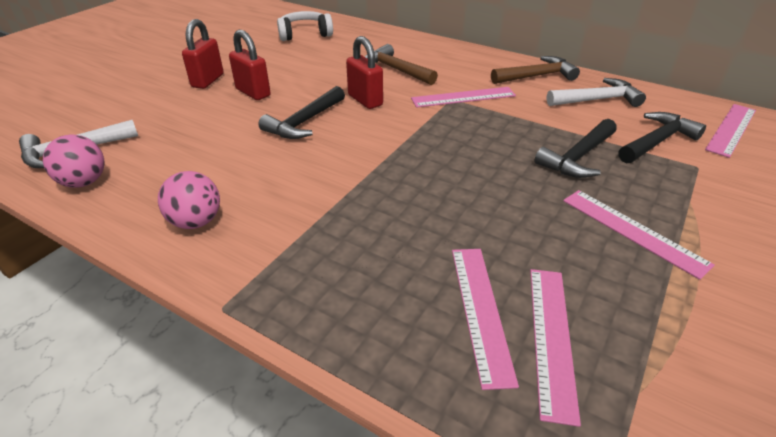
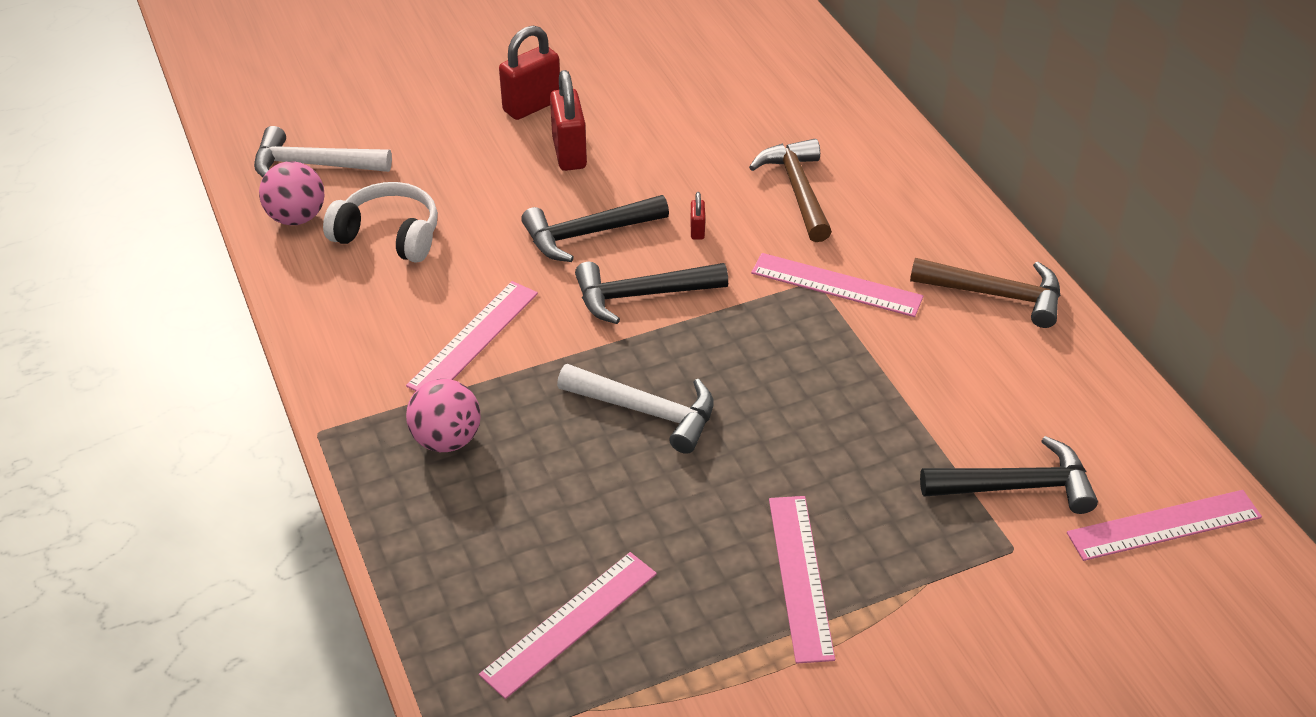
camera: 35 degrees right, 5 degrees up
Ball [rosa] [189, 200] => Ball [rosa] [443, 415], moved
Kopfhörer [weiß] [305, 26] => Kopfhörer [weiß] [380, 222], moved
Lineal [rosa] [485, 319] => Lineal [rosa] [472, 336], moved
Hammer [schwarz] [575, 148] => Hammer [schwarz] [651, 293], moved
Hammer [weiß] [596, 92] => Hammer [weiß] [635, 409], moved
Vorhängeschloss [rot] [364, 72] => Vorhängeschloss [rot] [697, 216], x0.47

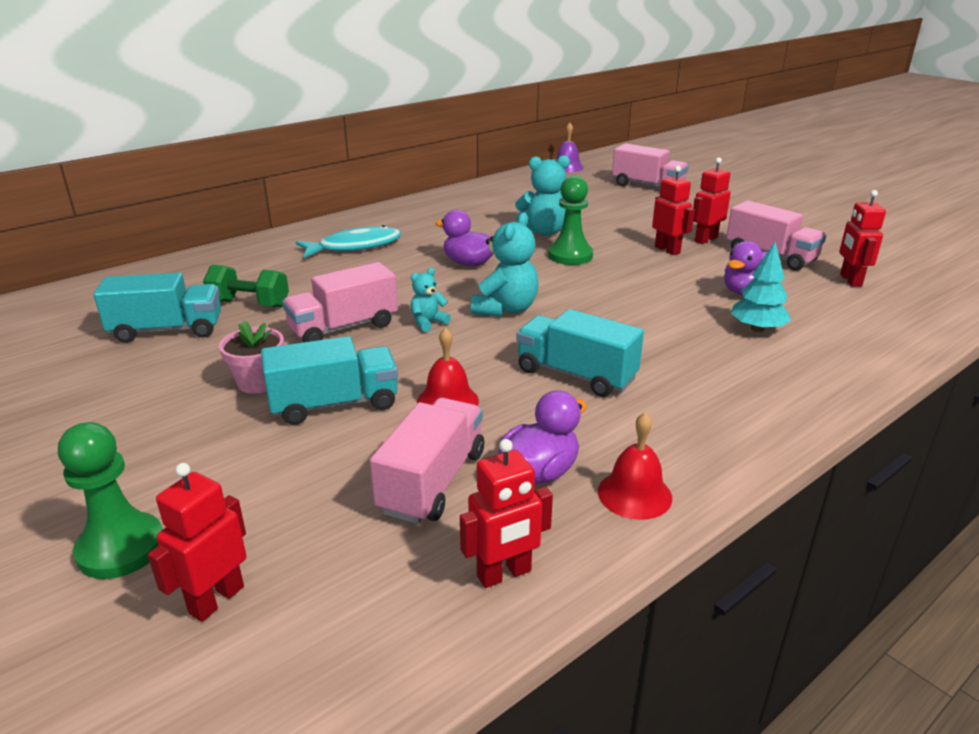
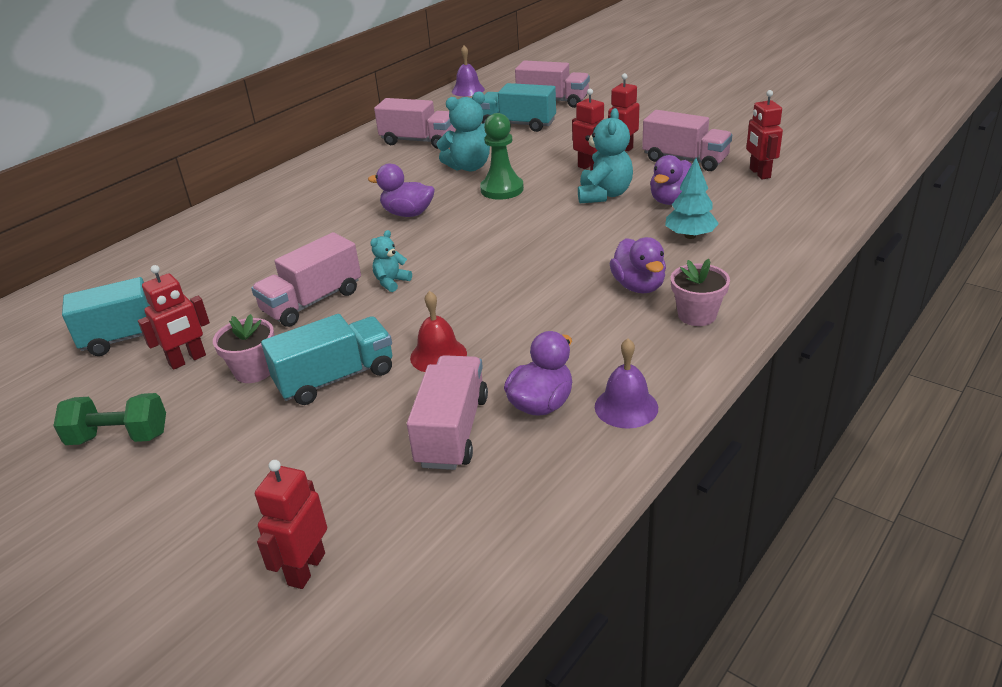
camera: 10 degrees left, 5 degrees up
Bauer [grün] [110, 500] => nothing
Fisch [türkis] [348, 241] => nothing
nothing => Lastwagen [rosa] [414, 123]
nothing => Ente [lila] [637, 265]
nothing => Blumentopf [rosa] [700, 292]
Hantel [grün] [246, 286] => Hantel [grün] [109, 419], moved
Roboter [rot] [506, 513] => Roboter [rot] [174, 317], moved
Teddybär [türkis] [505, 264] => Teddybär [türkis] [605, 155], moved
Lastwagen [türkis] [580, 353] => Lastwagen [türkis] [518, 107], moved
Glocke [rot] [635, 466] => Glocke [lila] [626, 383]

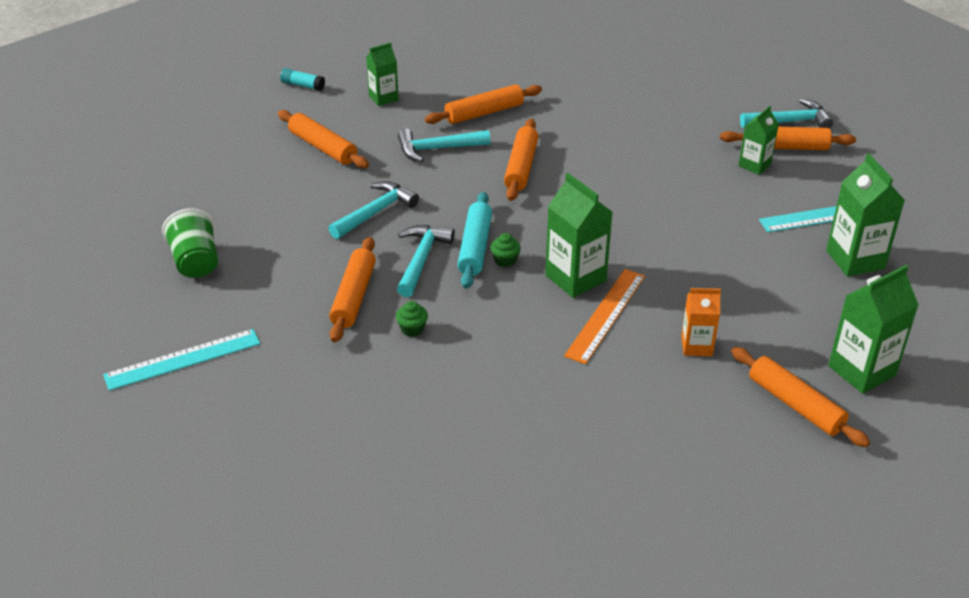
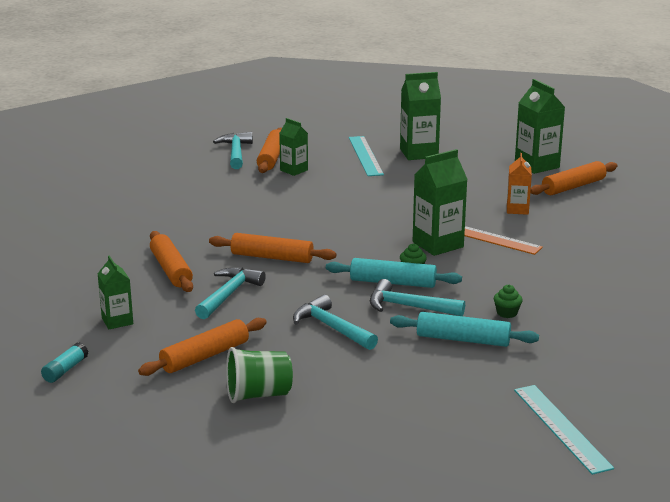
camera: 85 degrees left, 15 degrees down
Becher [grün] [190, 243] => Becher [grün] [259, 375], moved
Nudelholz [orange] [352, 289] => Nudelholz [türkis] [464, 329]
Hammer [türkis] [444, 145] => Hammer [türkis] [230, 293], 150 degrees counterclockwise

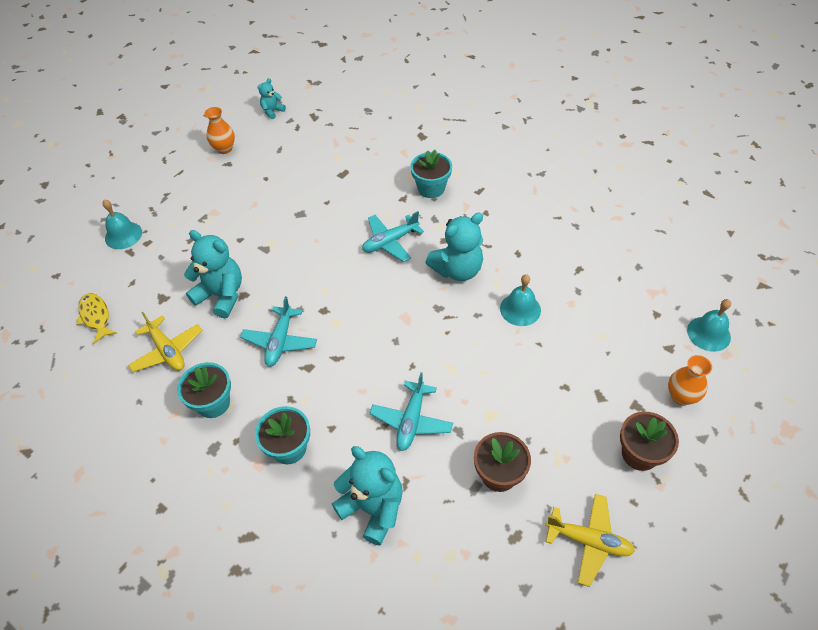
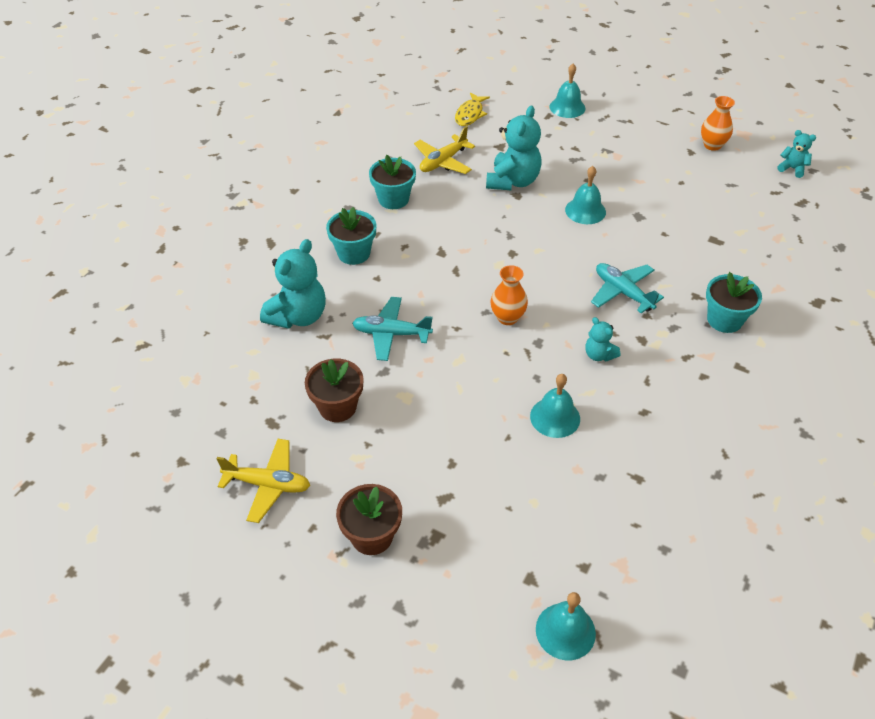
camera: 80 degrees right, 5 degrees down
Flugzeug [türkis] [278, 331] => nothing
nothing => Glocke [türkis] [585, 195]
Vase [orange] [690, 380] => Vase [orange] [509, 295], moved
Fisch [gelb] [96, 318] => Fisch [gelb] [472, 109], 150 degrees clockwise
Flugzeug [gelb] [590, 540] => Flugzeug [gelb] [263, 481], 90 degrees counterclockwise
Teddybär [türkis] [454, 247] => Teddybär [türkis] [603, 339], x0.52

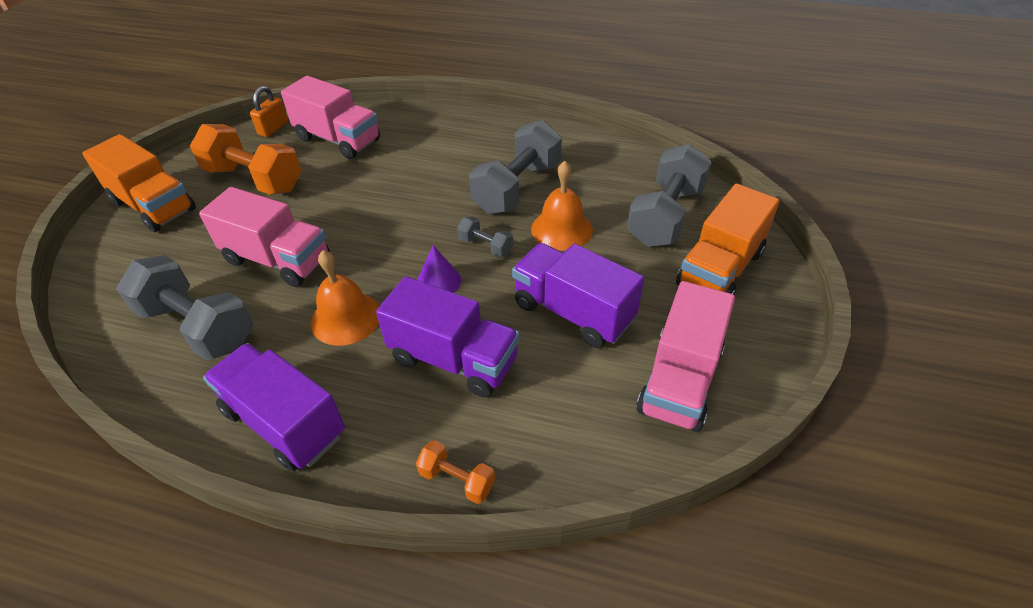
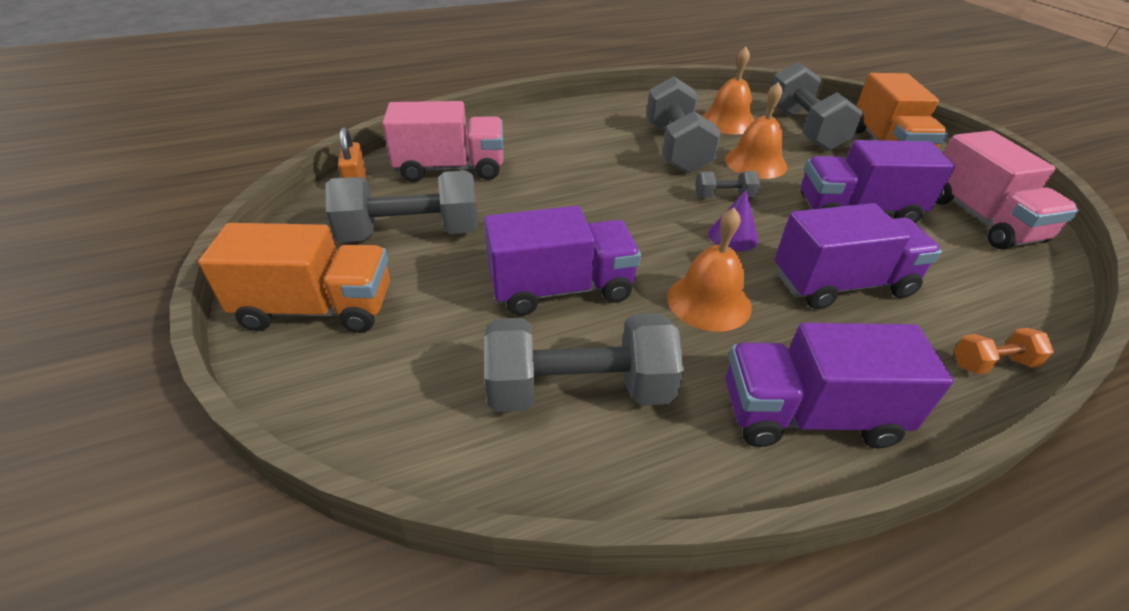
camera: 40 degrees left, 5 degrees down
nothing => Glocke [orange] [728, 90]
Hantel [orange] [246, 159] => Hantel [grau] [402, 206]
Lastwagen [rosa] [264, 237] => Lastwagen [lila] [562, 261]

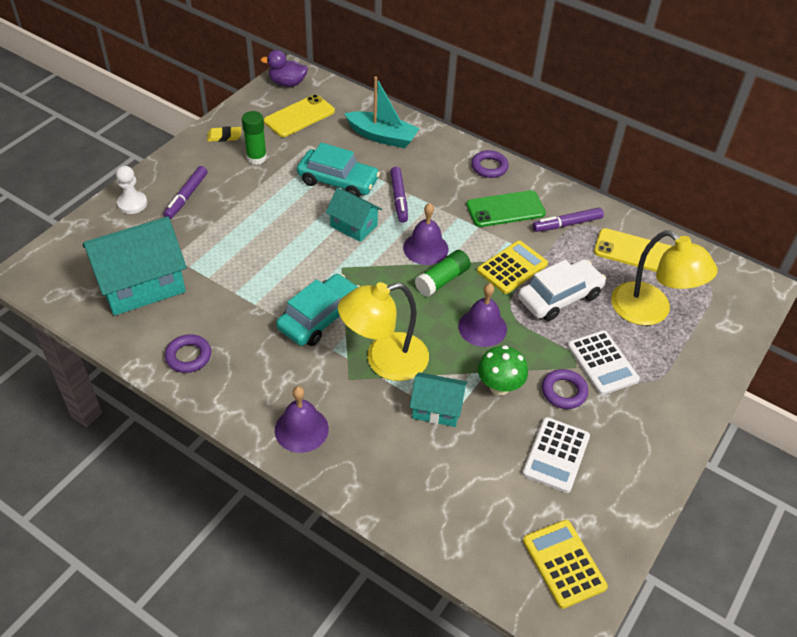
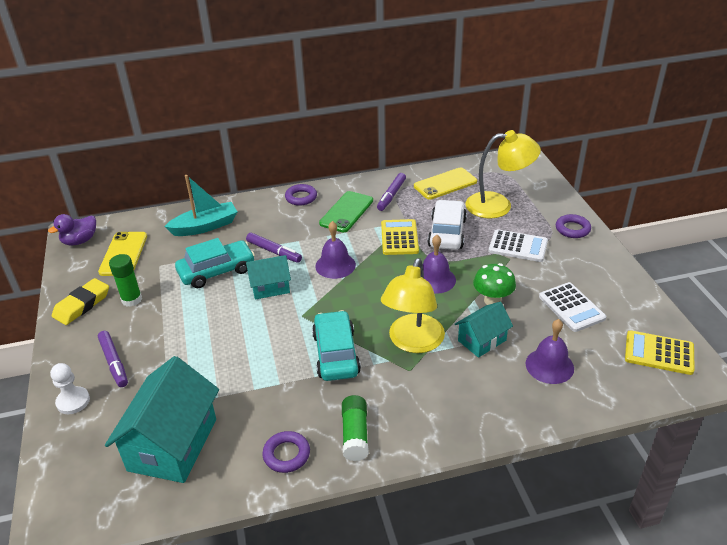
camera: 45 degrees left, 10 degrees down
Glocke [lila] [302, 419] => Glocke [lila] [550, 351], moved
Klebestift [grün] [443, 273] => Klebestift [grün] [355, 428], moved
Ring [lila] [565, 389] => Ring [lila] [573, 226], moved
Radiergummi [gelb] [224, 134] => Radiergummi [gelb] [80, 301], x1.61

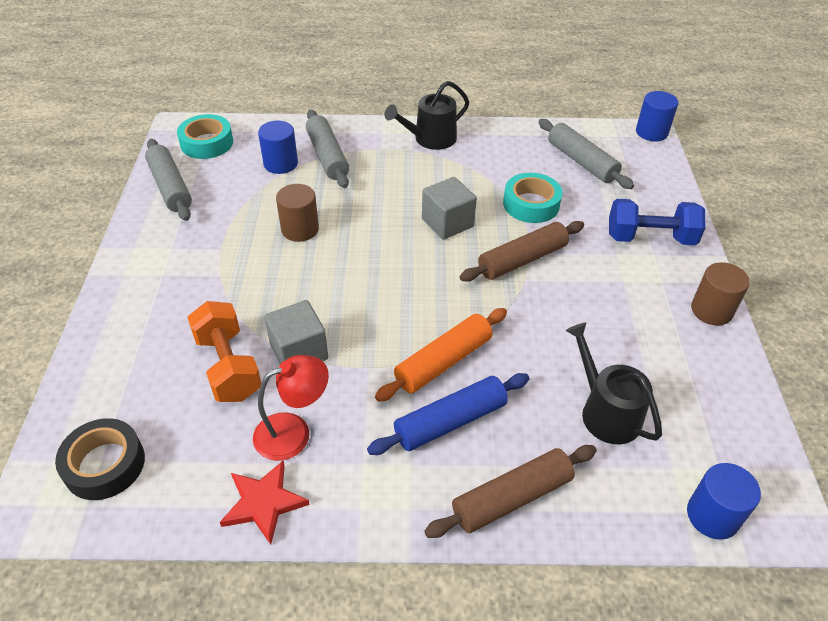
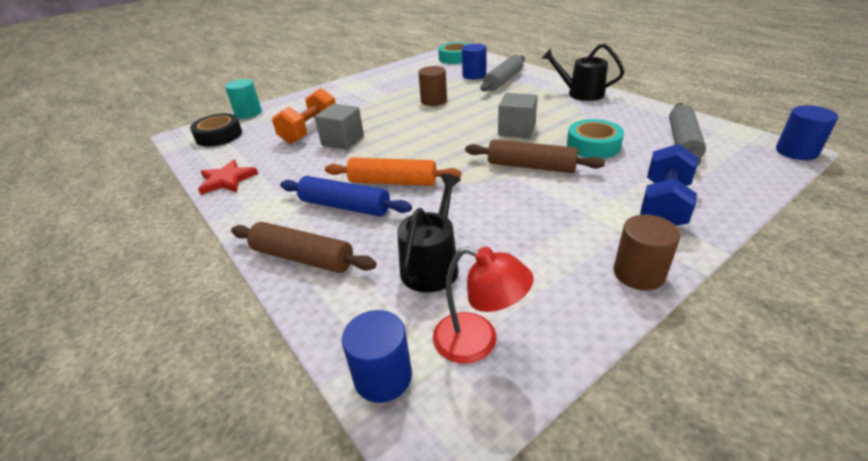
camera: 55 degrees right, 10 degrees down
Nudelholz [grau] [168, 180] => nothing
nothing => Vollzylinder [türkis] [243, 99]
Lampe [rot] [291, 408] => Lampe [rot] [483, 305], moved
Hantel [blau] [657, 222] => Hantel [blau] [669, 185], 60 degrees clockwise

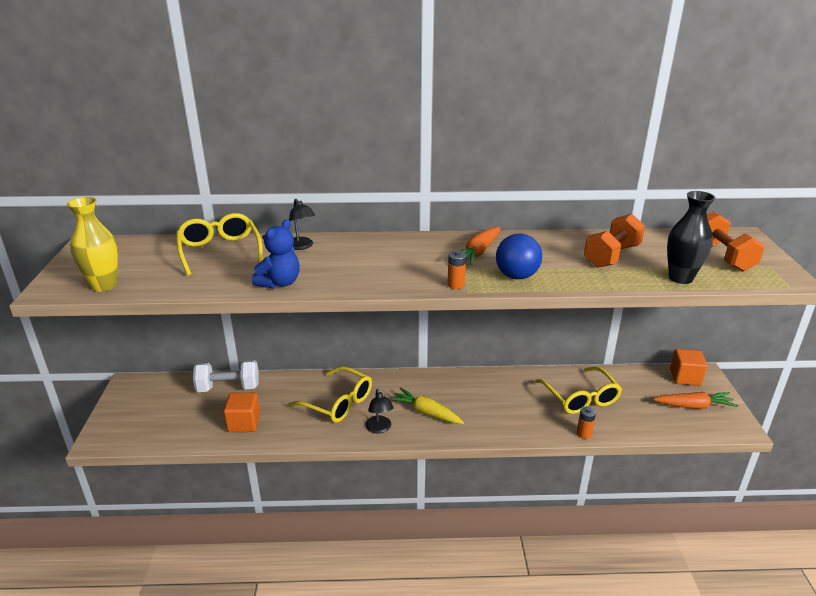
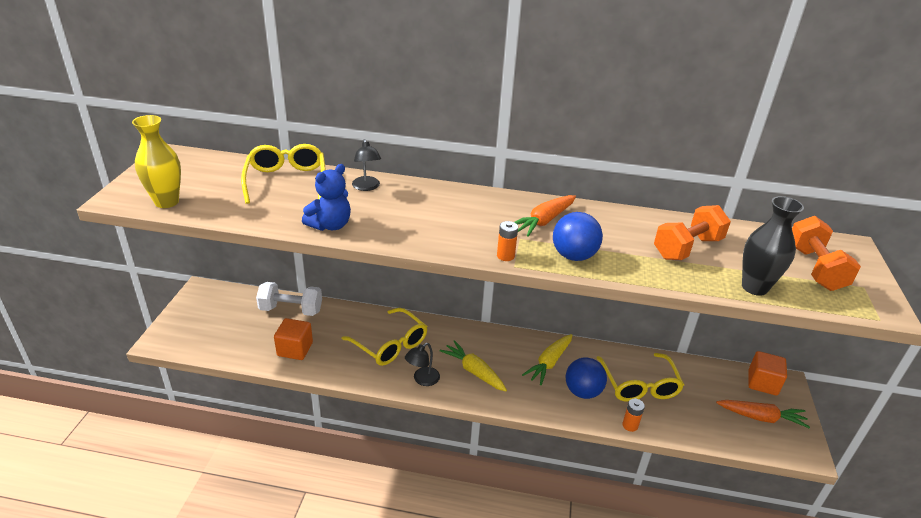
camera: 10 degrees right, 5 degrees up
nothing => Karotte [gelb] [547, 359]
nothing => Ball [blau] [586, 378]
Lampe [schwarz] [379, 411] => Lampe [schwarz] [422, 364], 45 degrees clockwise

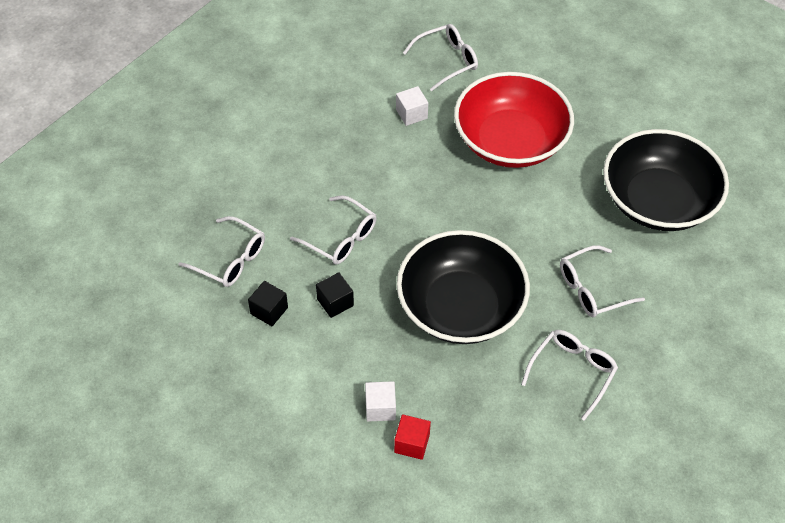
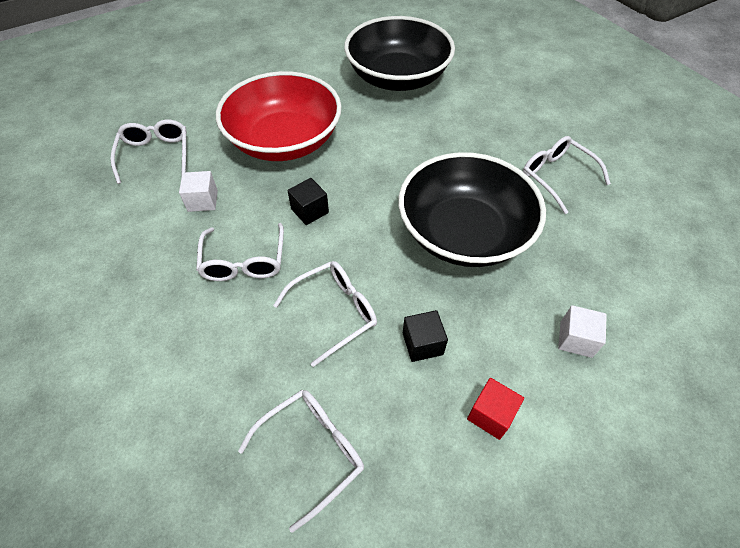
camera: 70 degrees left, 0 degrees up
Kubus [schwarz] [268, 303] => Kubus [schwarz] [308, 201], moved
Kubus [rot] [412, 437] => Kubus [rot] [495, 409], moved
Brille [weiß] [602, 281] => Brille [weiß] [240, 252], moved

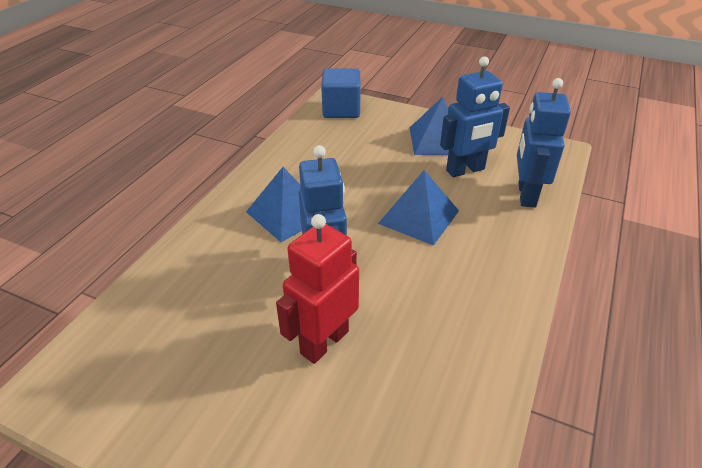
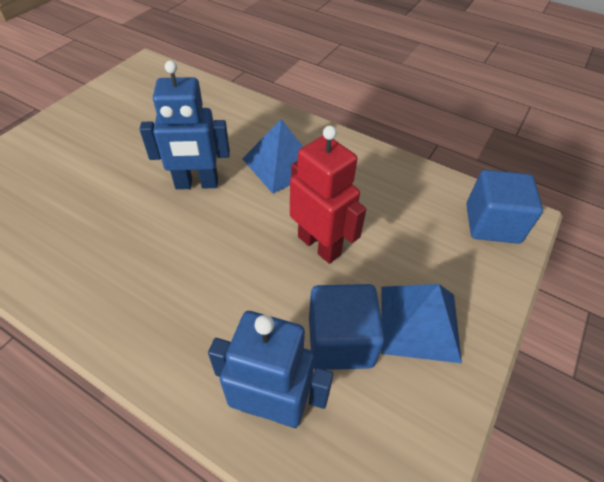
camera: 95 degrees right, 10 degrees up
Pyramide [blau] [418, 208] => nothing
Roboter [rot] [317, 289] => Roboter [rot] [328, 195], moved
Roboter [blau] [475, 116] => Kubus [blau] [347, 327]

